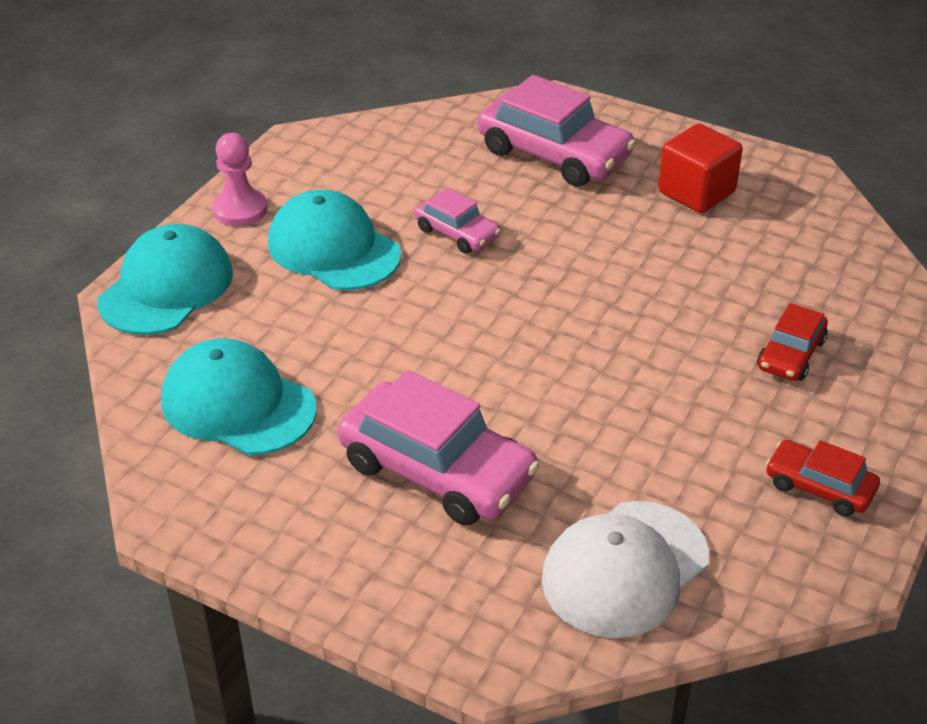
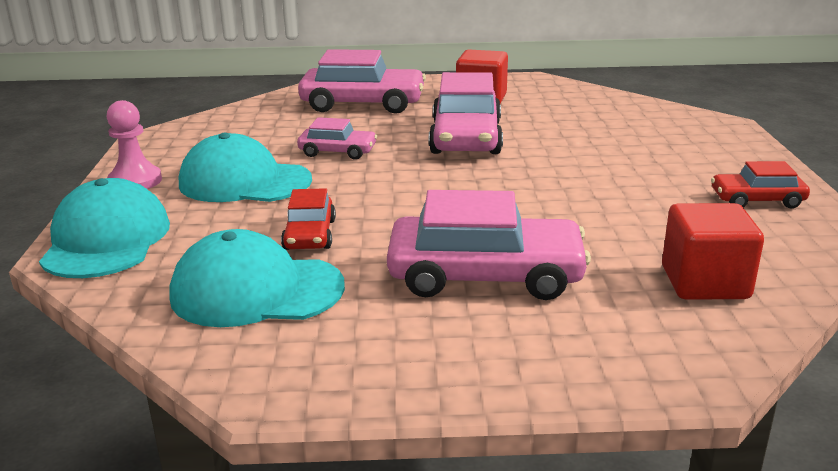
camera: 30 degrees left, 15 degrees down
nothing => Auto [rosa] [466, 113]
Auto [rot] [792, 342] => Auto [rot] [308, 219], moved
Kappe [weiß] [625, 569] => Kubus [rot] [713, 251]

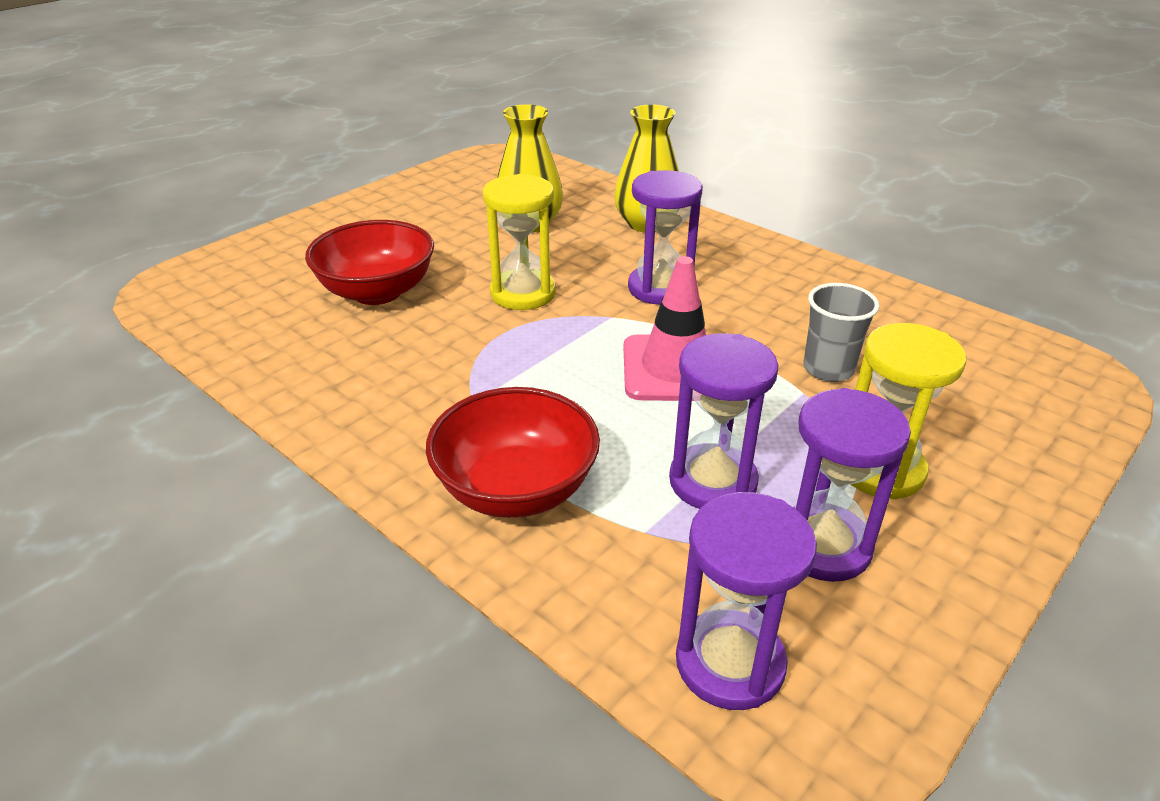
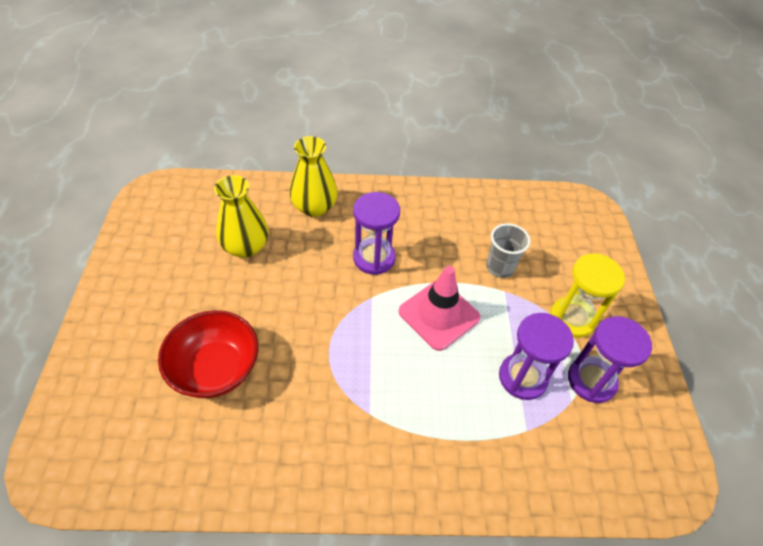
camera: 45 degrees left, 15 degrees up
Schüssel [rot] [513, 452] => nothing
Sanduhr [gelb] [519, 242] => nothing
Sanduhr [lila] [746, 601] => nothing

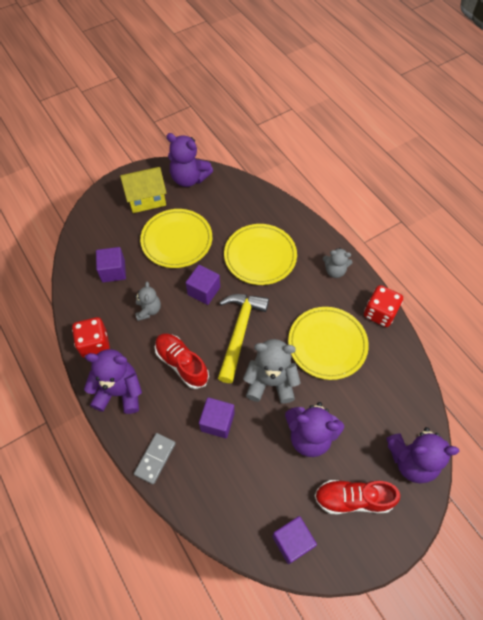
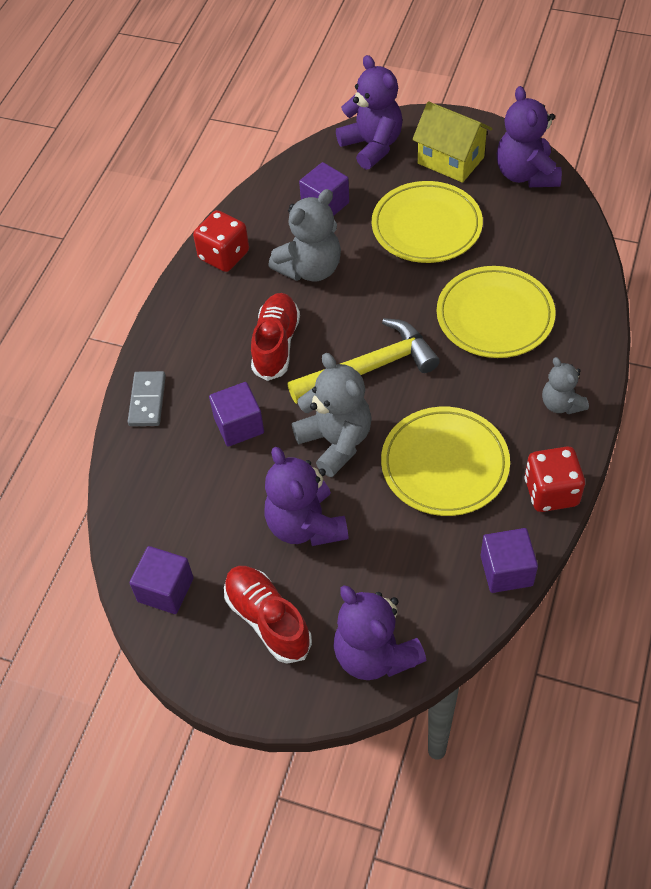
camera: 55 degrees right, 5 degrees down
Teddybär [lila] [113, 381] => Teddybär [lila] [369, 112], moved
Kubus [lila] [203, 285] => Kubus [lila] [509, 560], moved
Dominostein [grau] [155, 458] => Dominostein [grau] [147, 398], 75 degrees counterclockwise
Teddybär [grau] [148, 301] => Teddybär [grau] [304, 235], x1.69

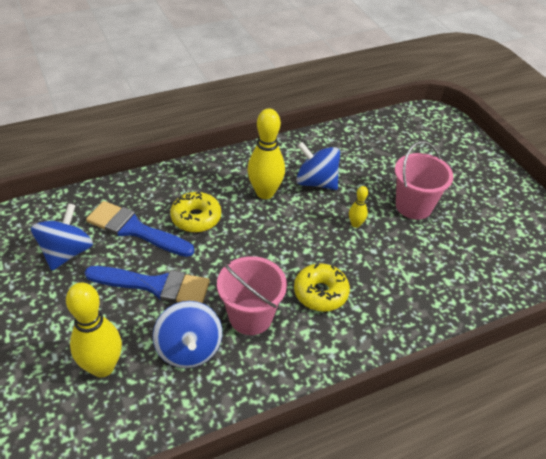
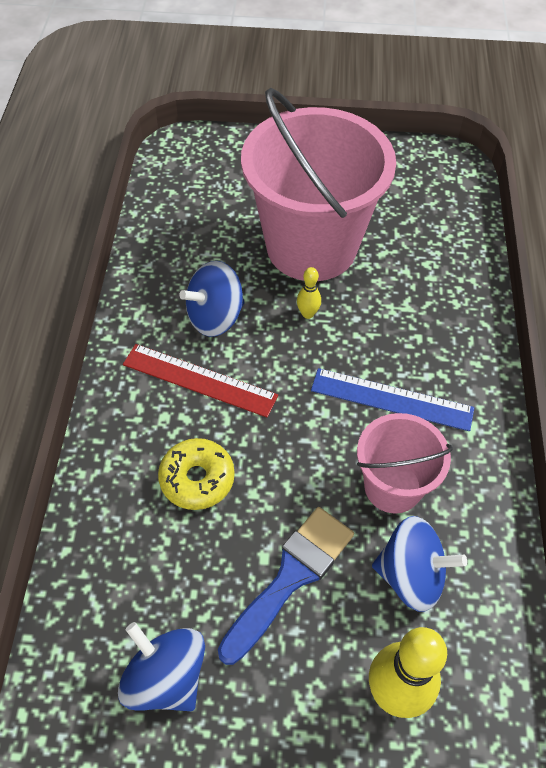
camera: 60 degrees left, 10 degrees up
Pinsel [blau] [140, 229] => nothing
Bowlingkegel [gelb] [266, 153] => Lineal [rot] [200, 381]
Donut [gelb] [322, 287] => Lineal [blau] [392, 399]
Eimer [rosa] [424, 180] => Eimer [rosa] [318, 184], x1.94

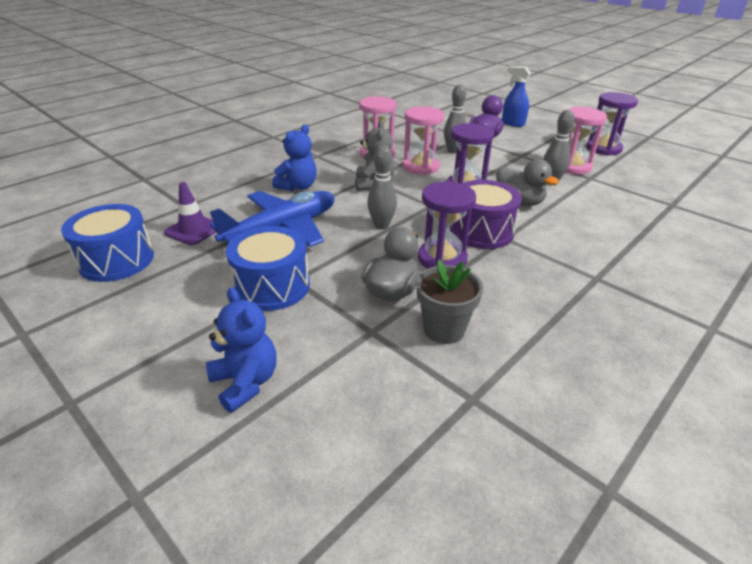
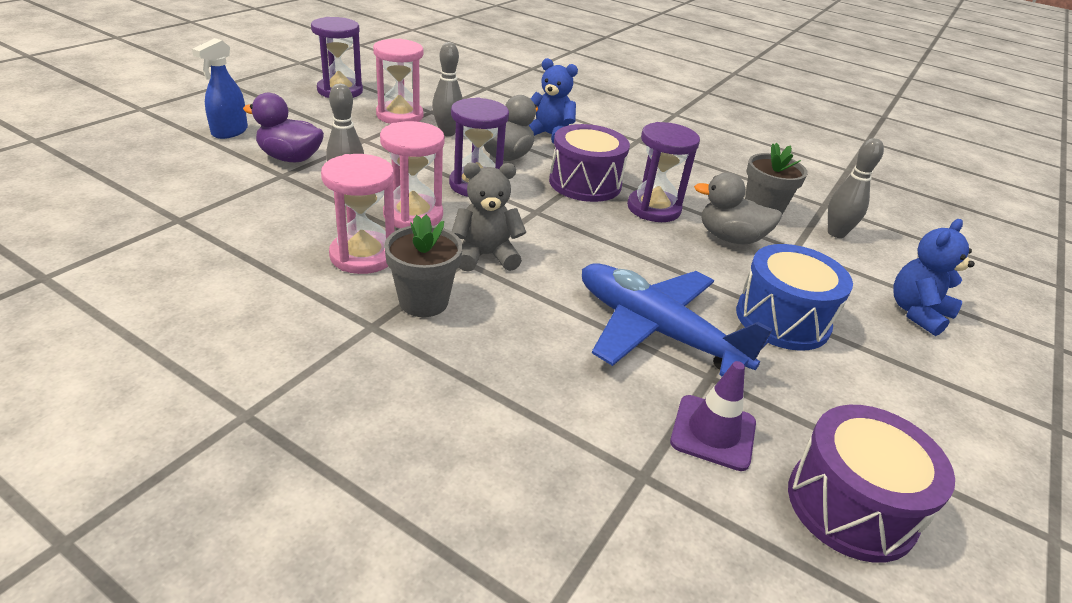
camera: 105 degrees left, 0 degrees up
nothing => Blumentopf [grau] [423, 265]
Teddybär [blau] [294, 157] => Teddybär [blau] [553, 101], moved
Bowlingkegel [grau] [382, 187] => Bowlingkegel [grau] [856, 188], moved
Trommel [blau] [107, 243] => Trommel [lila] [871, 484]

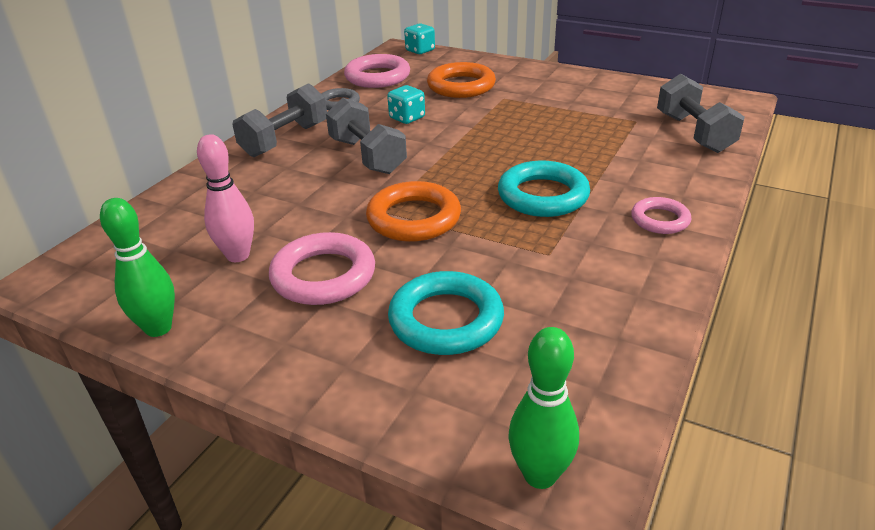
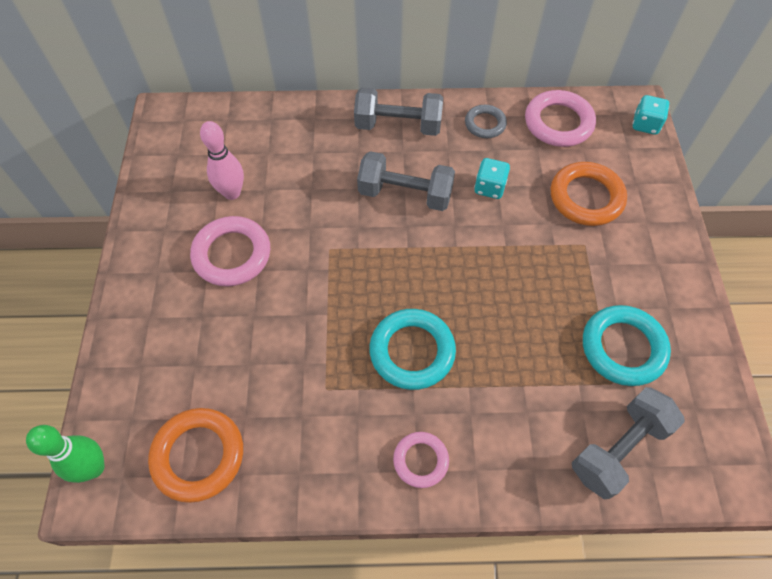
camera: 60 degrees right, 25 degrees up
Bowlingkegel [grün] [137, 267] => nothing
Ring [orange] [413, 211] => Ring [orange] [195, 455], moved
Ring [türkis] [446, 313] => Ring [türkis] [627, 345], moved
Hantel [grau] [366, 136] => Hantel [grau] [406, 181], 75 degrees clockwise

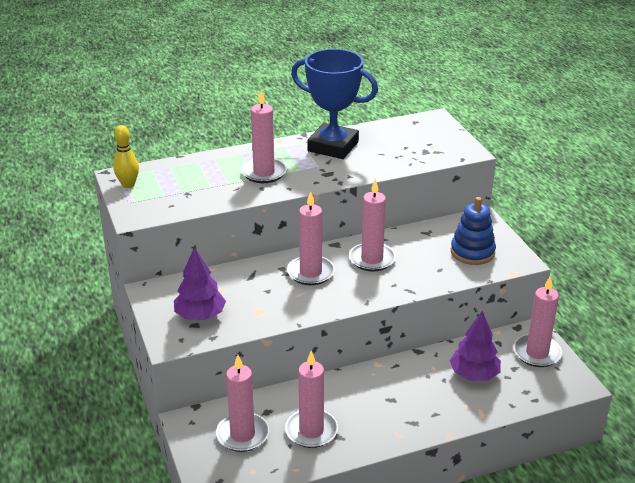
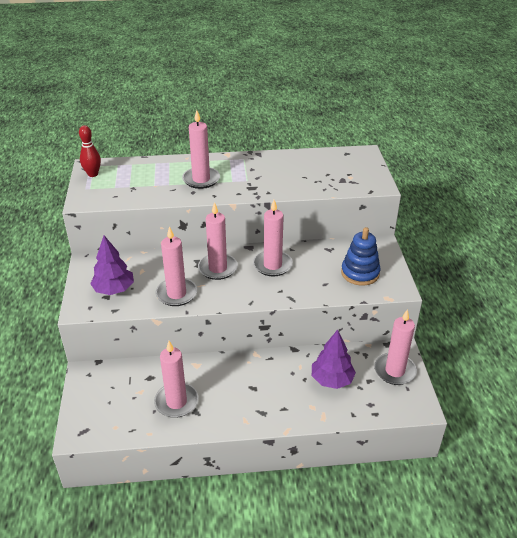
camera: 15 degrees right, 5 degrees up
Pokal [blau] [334, 104] => nothing
Kerze [rosa] [242, 403] => Kerze [rosa] [176, 266], moved
Bowlingkegel [gelb] [126, 156] => Bowlingkegel [rot] [90, 151]

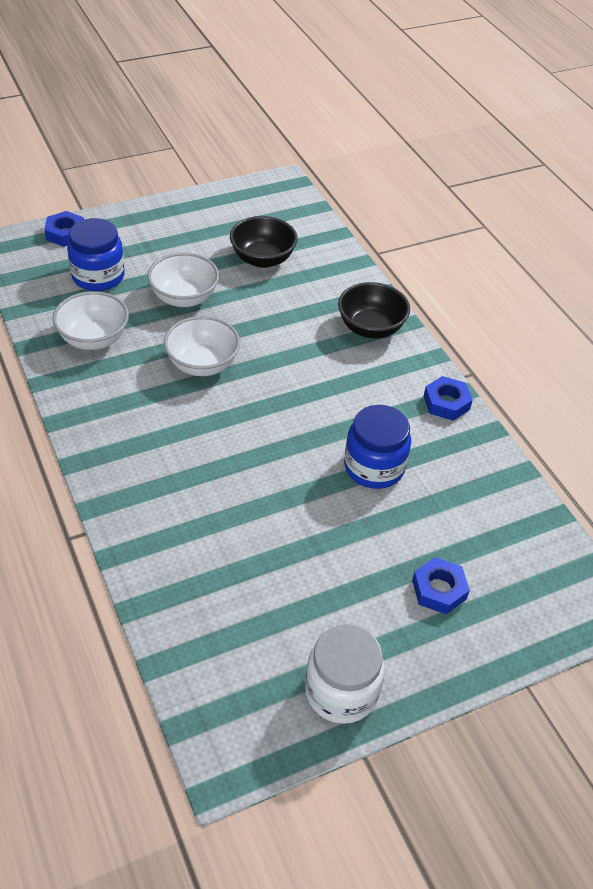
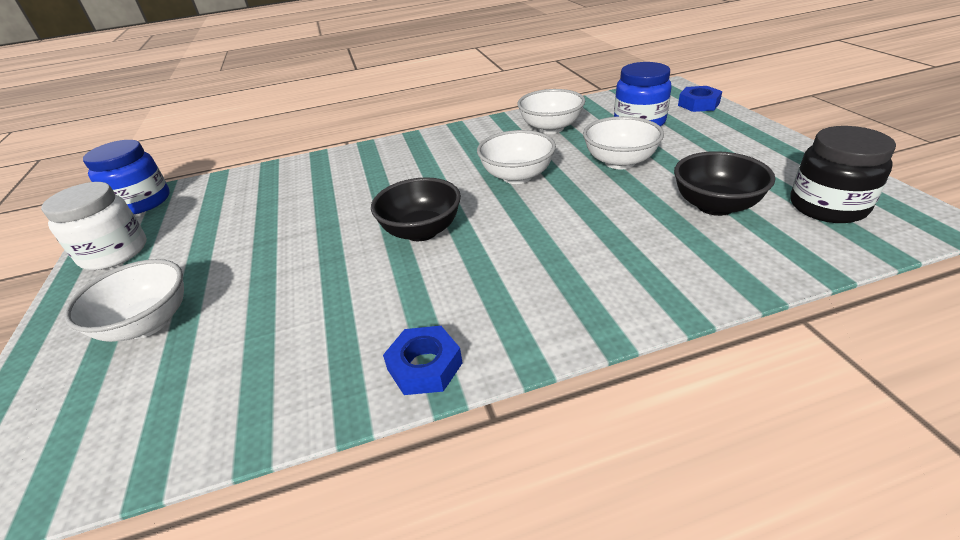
camera: 105 degrees right, 10 degrees down
nothing => Einmachglas [schwarz] [843, 174]
Schüssel [schwarz] [374, 310] => Schüssel [schwarz] [416, 209], moved
Einmachglas [blau] [377, 447] => Einmachglas [blau] [126, 177], moved
Sechskantmutter [blau] [441, 585] => Schüssel [weiß] [124, 300]

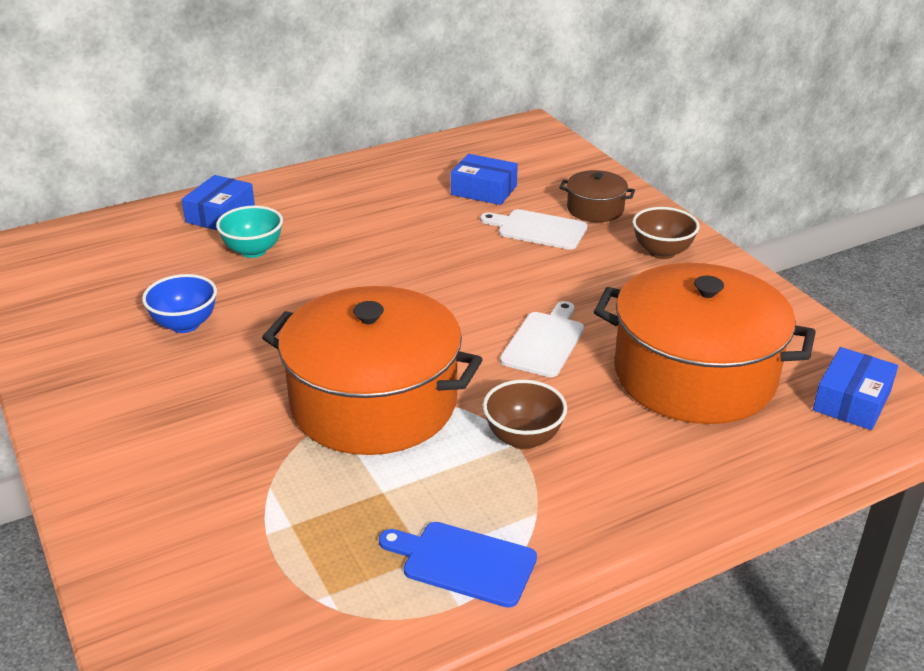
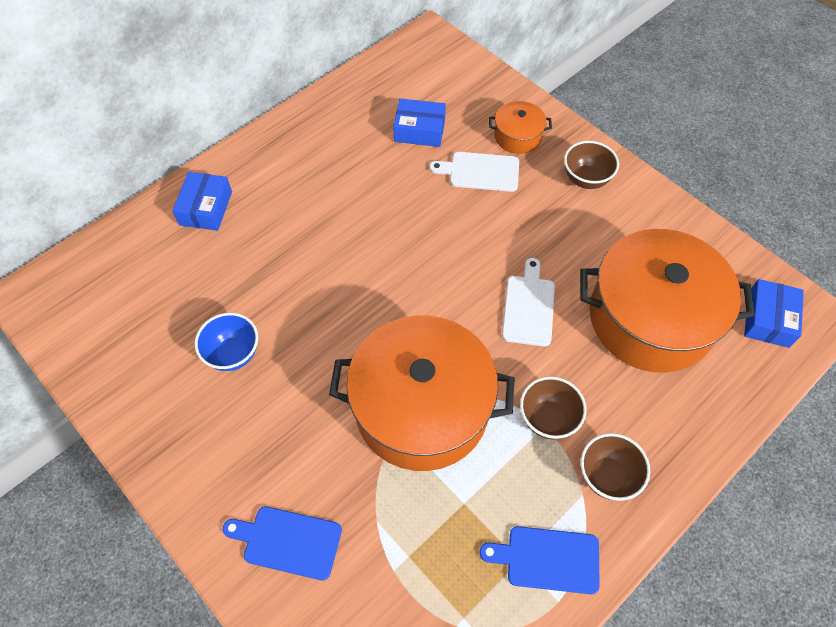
camera: 15 degrees left, 25 degrees up
Schüssel [türkis] [249, 232] => nothing
nothing => Schneidebrett [blau] [282, 543]
nothing => Schüssel [braun] [615, 467]
Kochtopf [braun] [597, 196] => Kochtopf [orange] [520, 127]

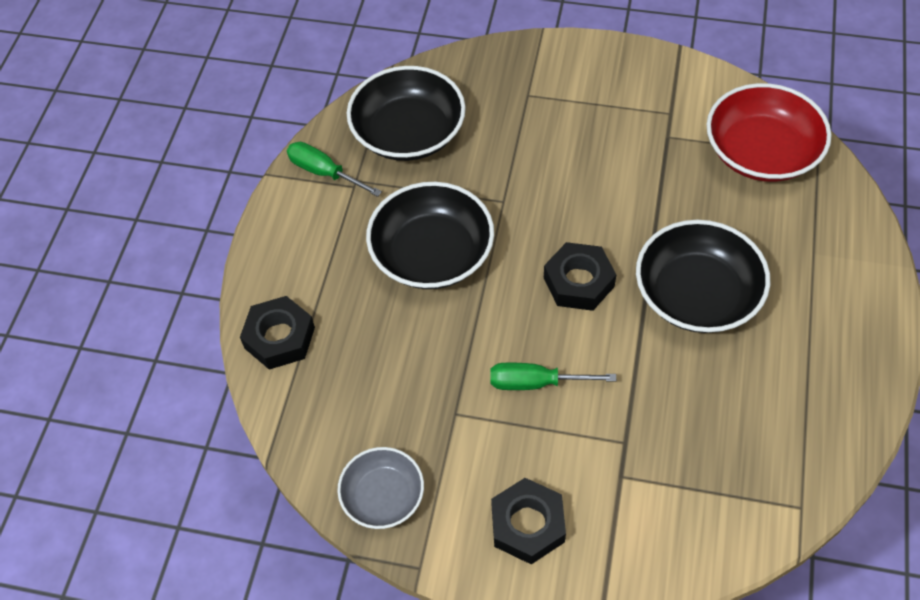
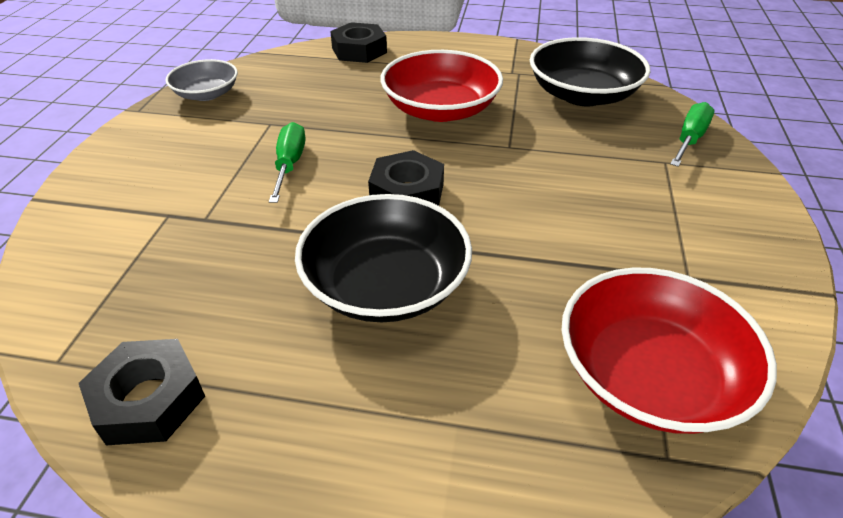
camera: 85 degrees right, 15 degrees down
Schraubenzieher [grün] [334, 169] => Schraubenzieher [grün] [692, 134], moved
Sechskantmutter [schwarz] [528, 521] => Sechskantmutter [schwarz] [142, 392], moved
Schüssel [schwarz] [430, 235] => Schüssel [rot] [442, 86]

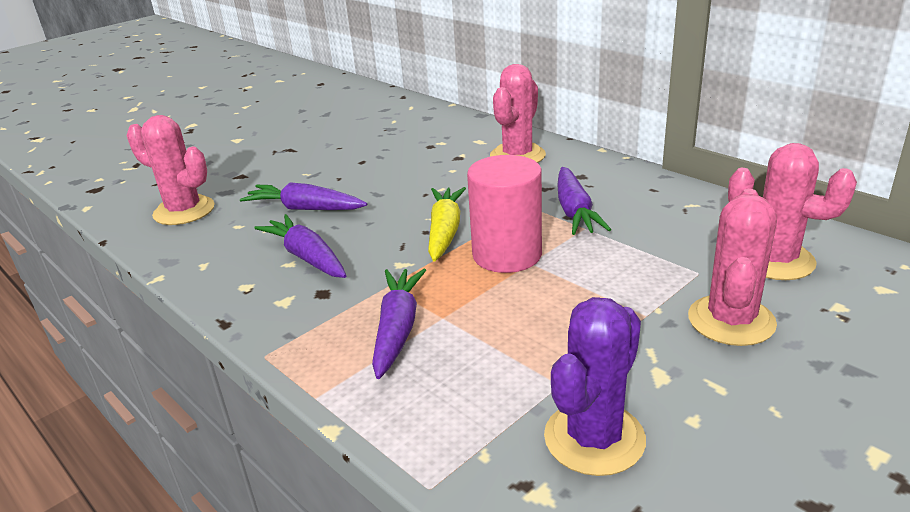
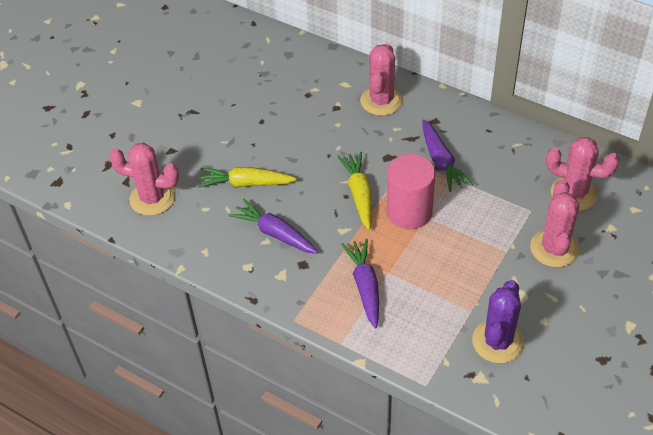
camera: 15 degrees left, 20 degrees up
Karotte [lila] [303, 196] => Karotte [gelb] [247, 177]

